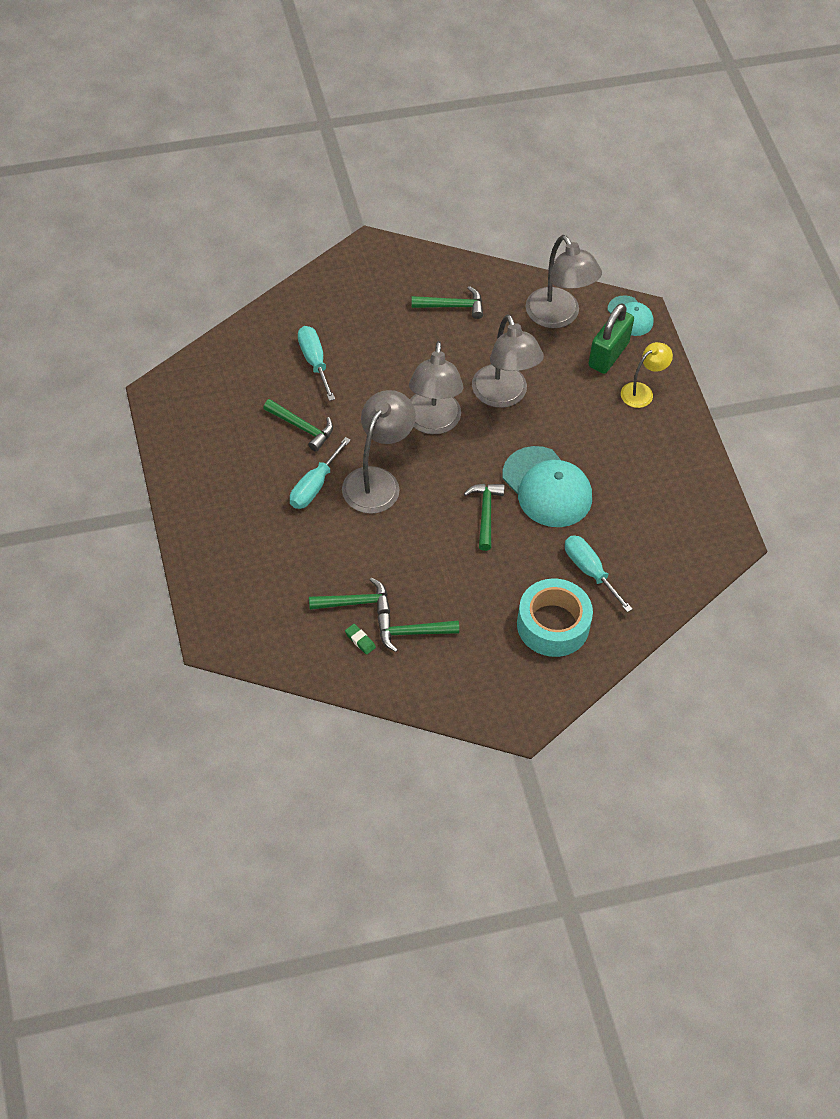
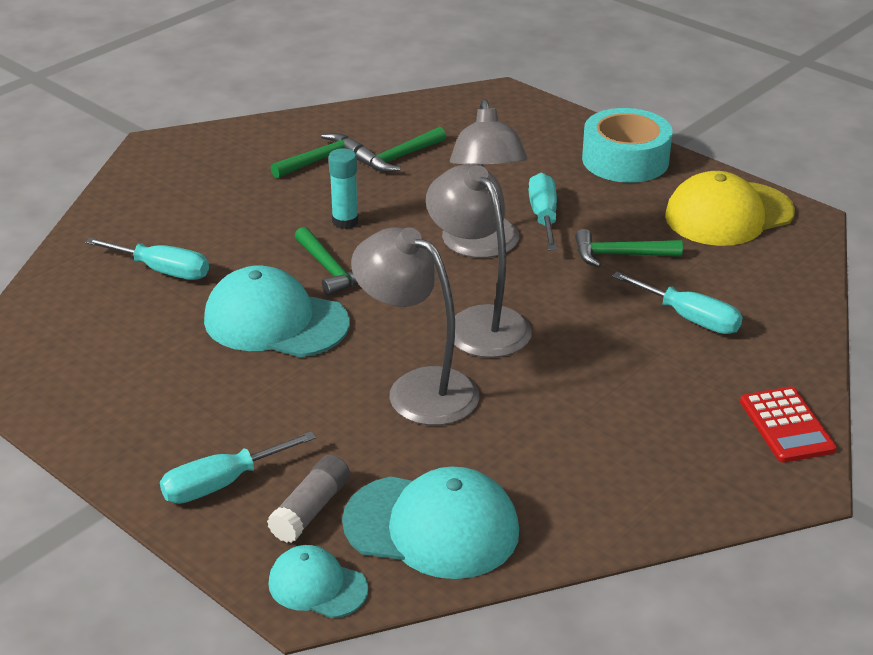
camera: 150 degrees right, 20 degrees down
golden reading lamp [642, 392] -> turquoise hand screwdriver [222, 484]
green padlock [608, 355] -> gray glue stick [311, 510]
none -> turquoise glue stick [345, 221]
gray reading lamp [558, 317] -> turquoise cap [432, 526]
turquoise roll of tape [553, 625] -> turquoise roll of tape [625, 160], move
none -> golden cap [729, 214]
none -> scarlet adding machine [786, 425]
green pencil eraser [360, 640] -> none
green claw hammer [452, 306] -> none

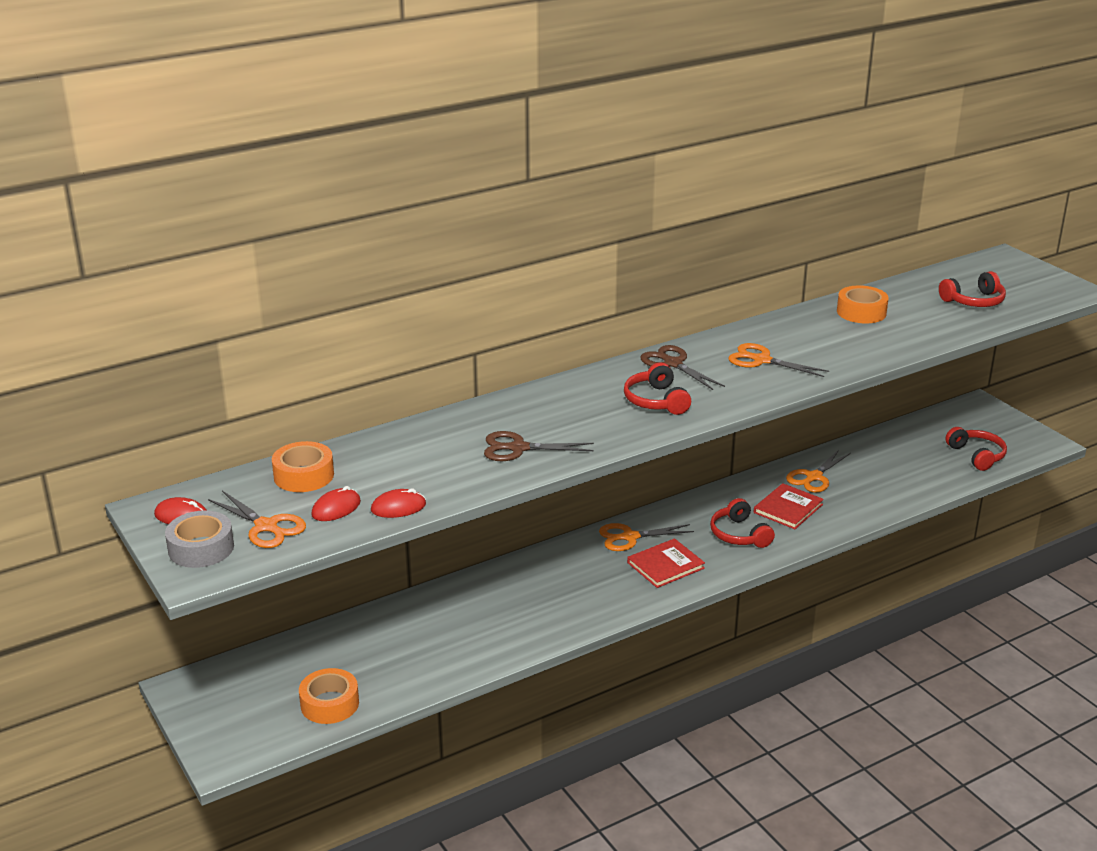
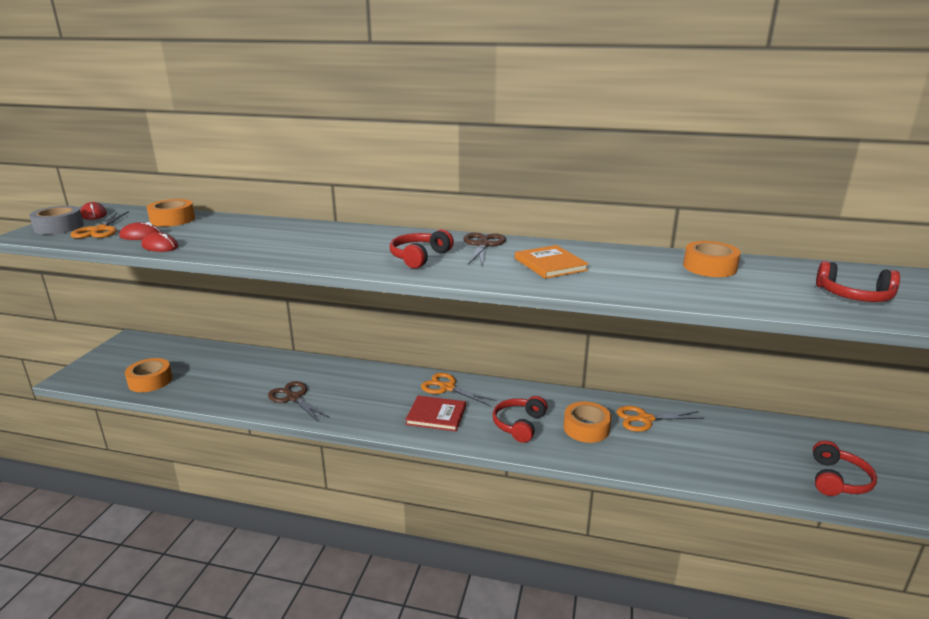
camera: 45 degrees right, 5 degrees down
brown scissors [518, 448] -> brown scissors [294, 398], move
bright orange scissors [762, 360] -> bright orange hardcover [550, 264]
scarlet hardcover [788, 508] -> bright orange roll of tape [586, 428]

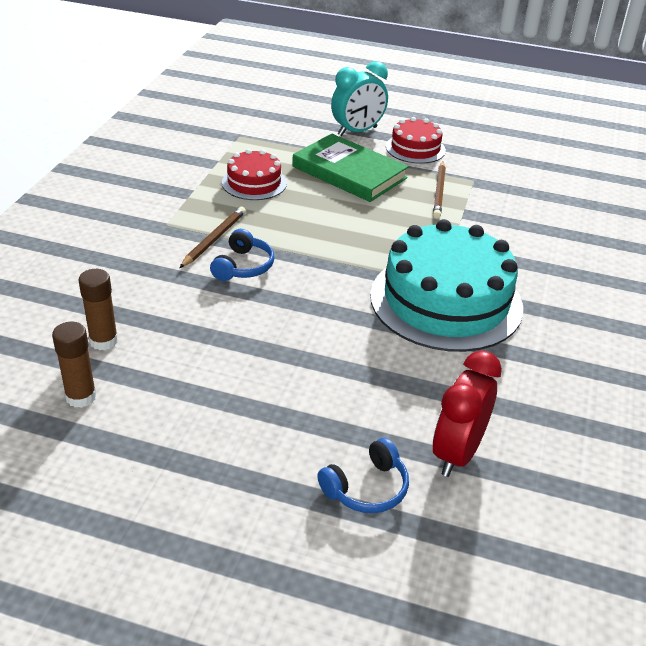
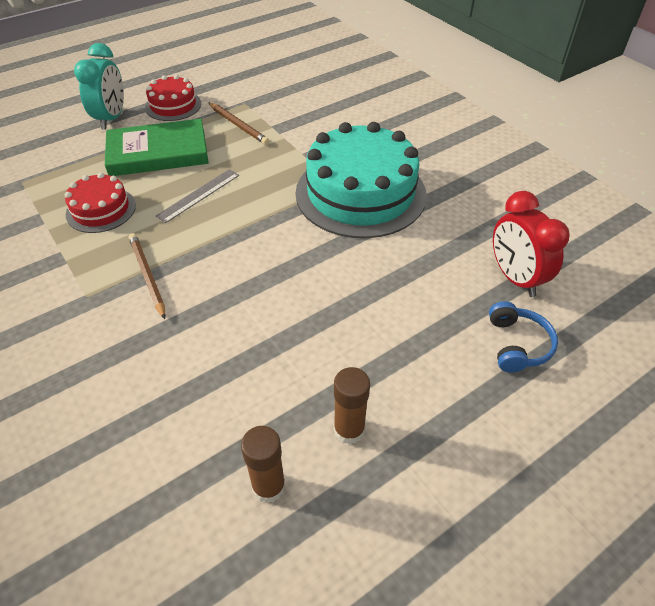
camera: 50 degrees left, 10 degrees up
none -> gray measuring stick [199, 195]
brown glue stick [103, 341] -> brown glue stick [349, 430], move
royal blue headphones [243, 266] -> none

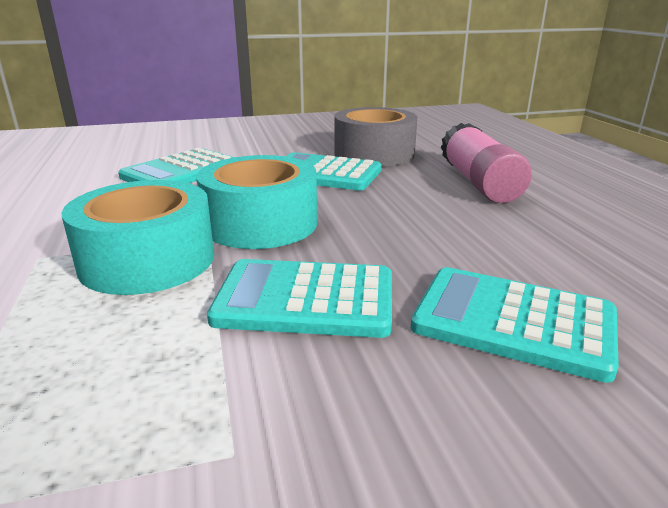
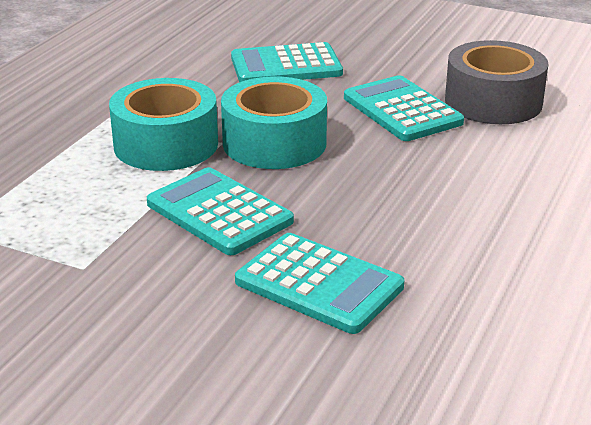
camera: 40 degrees right, 5 degrees up
turquoise adding machine [513, 322] -> turquoise adding machine [319, 284], 150 degrees clockwise
rose-pink glue stick [479, 183] -> none

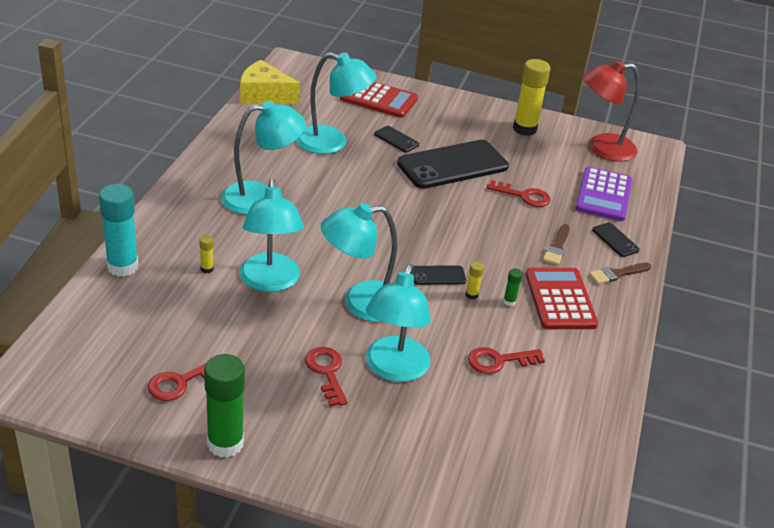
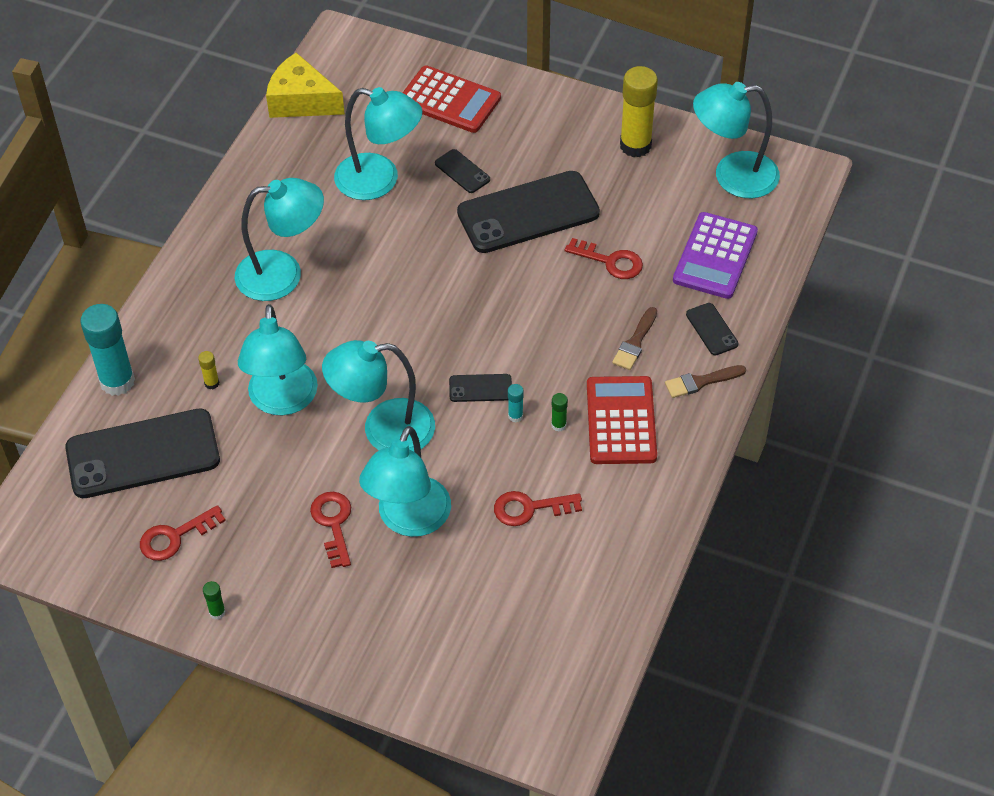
camera: 10 degrees right, 15 degrees up
none -> ebony phone [143, 454]
green glue stick [225, 443] -> green glue stick [217, 612], x0.43
golden glue stick [471, 295] -> turquoise glue stick [515, 416]
scarlet reading lamp [602, 148] -> turquoise reading lamp [732, 176]

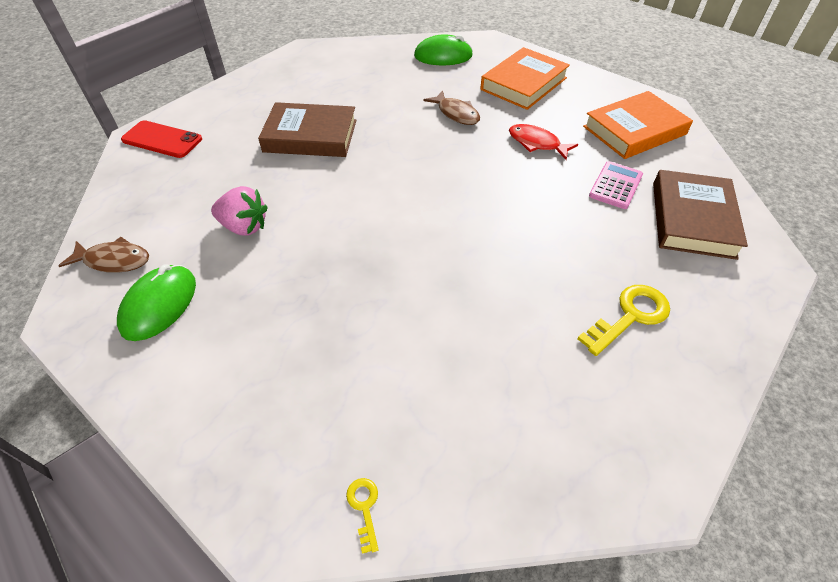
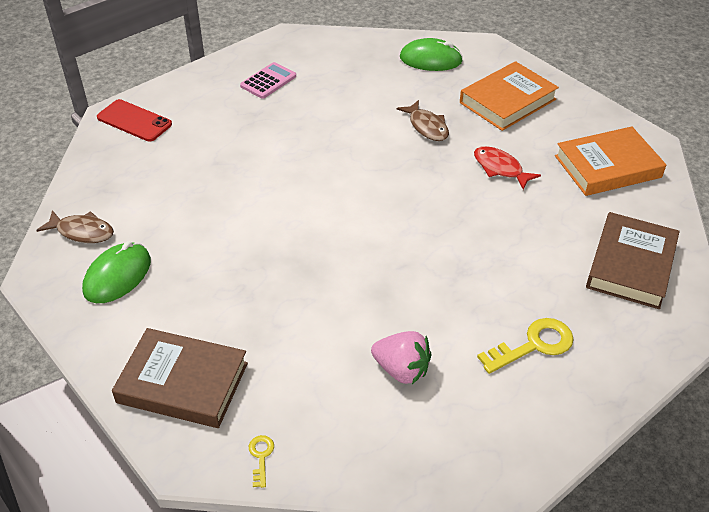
camera: 10 degrees right, 5 degrees down
brown hardcover [310, 136] -> brown hardcover [183, 383], move
rose-pink adding machine [615, 185] -> rose-pink adding machine [268, 81], move
rose-pink toy strawberry [244, 227] -> rose-pink toy strawberry [401, 370], move

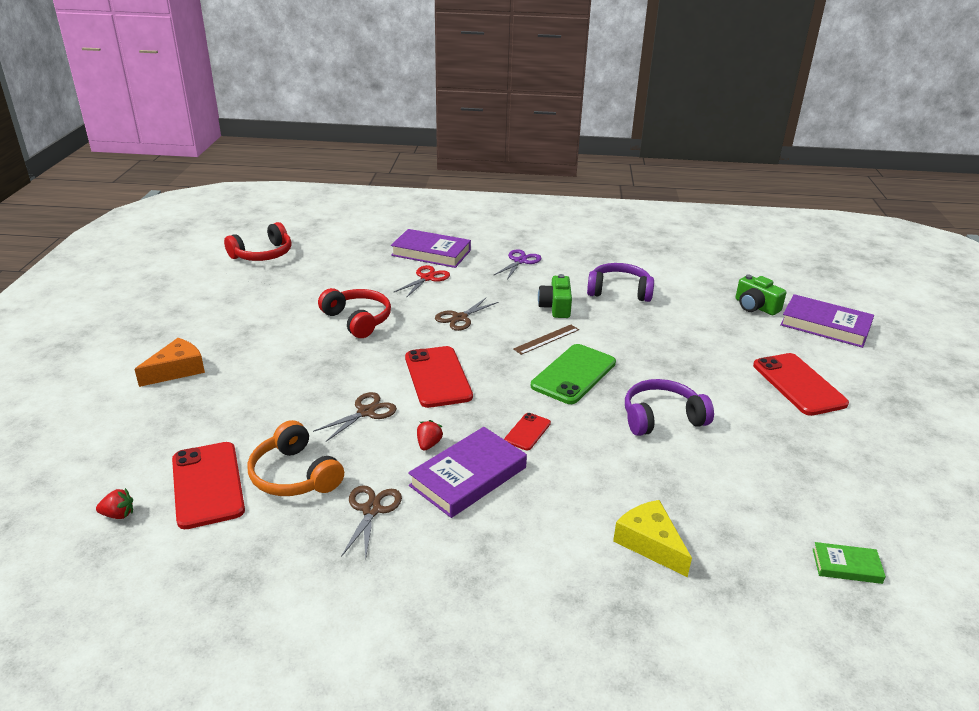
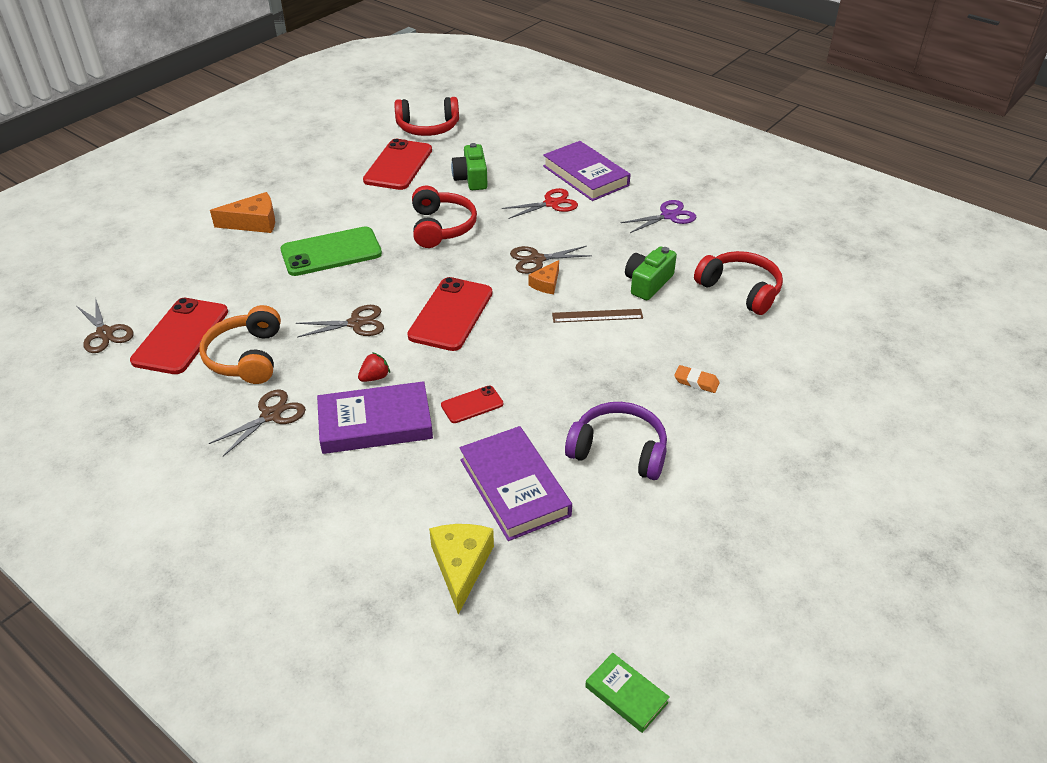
camera: 35 degrees right, 10 degrees up
scarlet toy strawberry [118, 514] -> brown scissors [104, 333]
green phone [574, 374] -> green phone [331, 252], move
scarlet phone [798, 384] -> scarlet phone [398, 165], move
green photo camera [755, 306] -> green photo camera [471, 178], move
purple hardcover [825, 325] -> purple hardcover [514, 487], move
none -> bright orange cheese wedge [546, 283]
none -> bright orange pencil eraser [696, 382]
purple headphones [619, 291] -> scarlet headphones [740, 290]

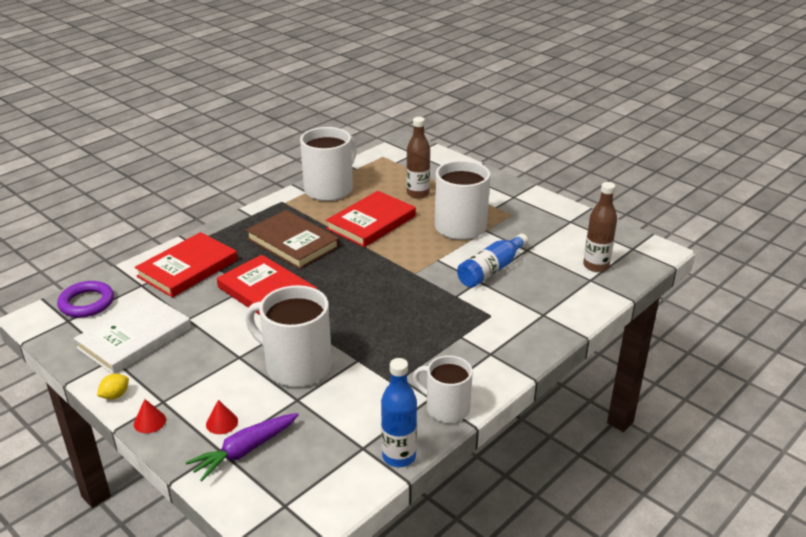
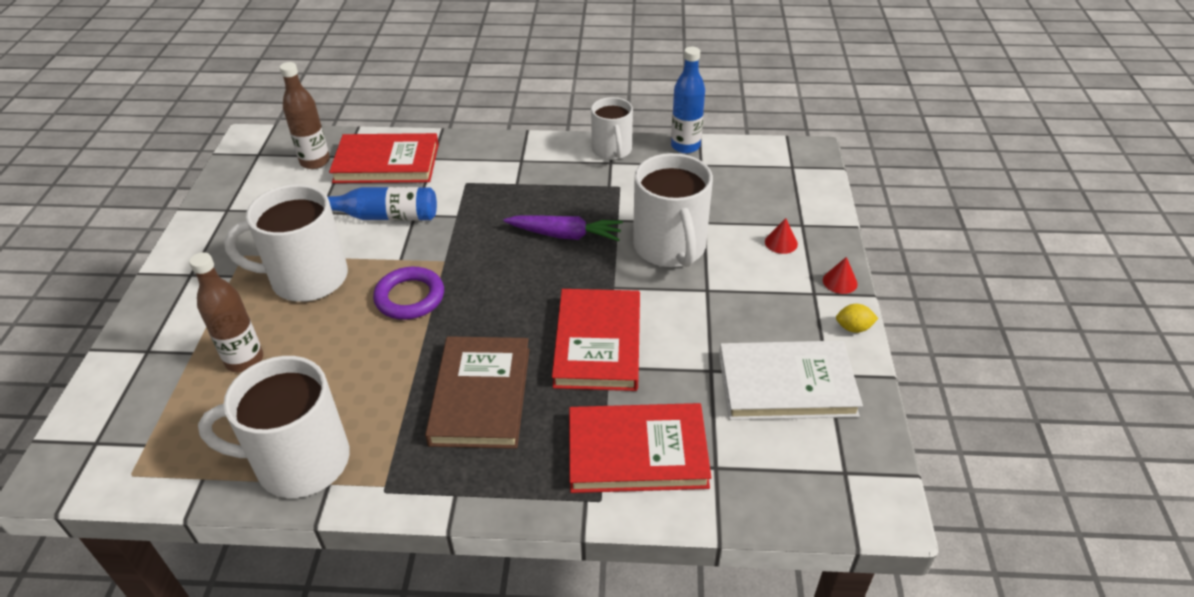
camera: 130 degrees left, 10 degrees up
scarlet hardcover [371, 222] -> scarlet hardcover [386, 163], move
purple hoop [86, 303] -> purple hoop [410, 297], move
purple carrot [244, 451] -> purple carrot [565, 235], move

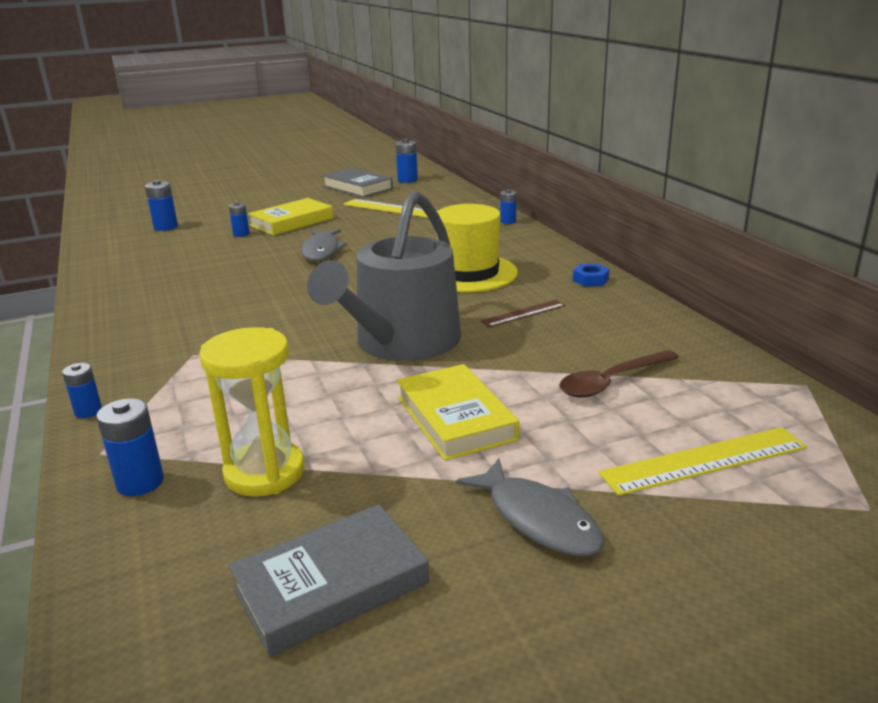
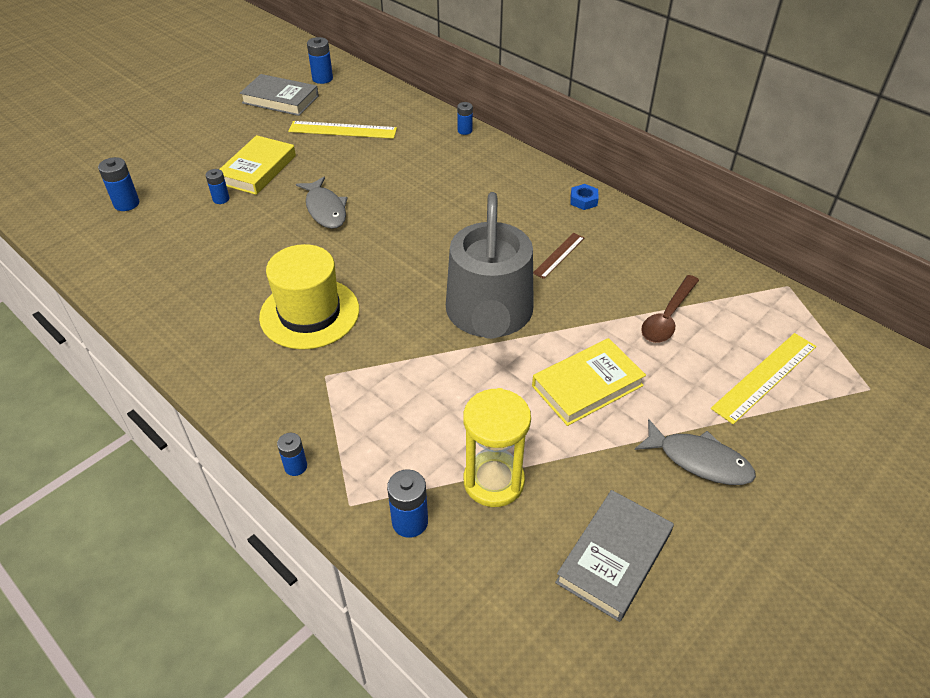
camera: 25 degrees left, 20 degrees up
golden tall hat [468, 273] -> golden tall hat [309, 313], move
golden hardcover [455, 418] -> golden hardcover [587, 385], 75 degrees counterclockwise

